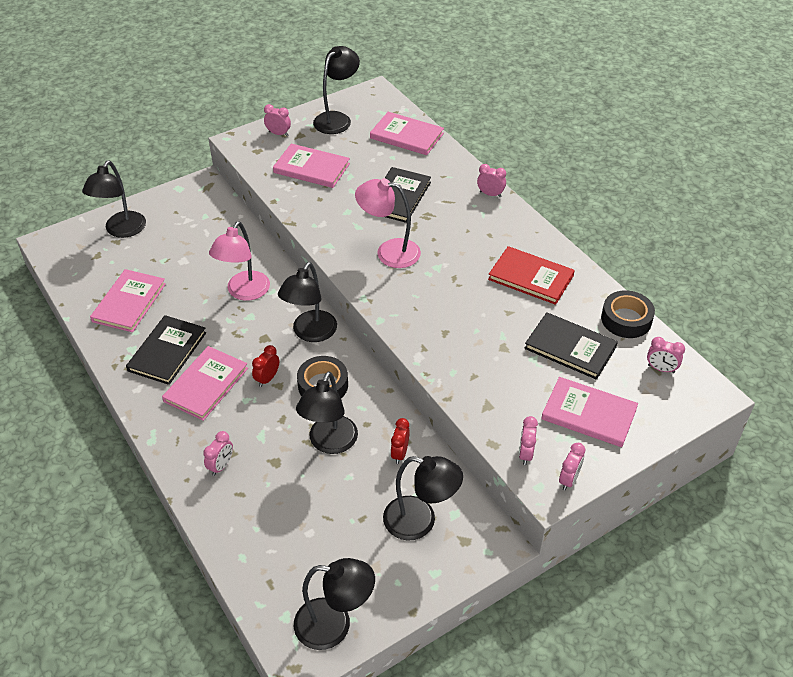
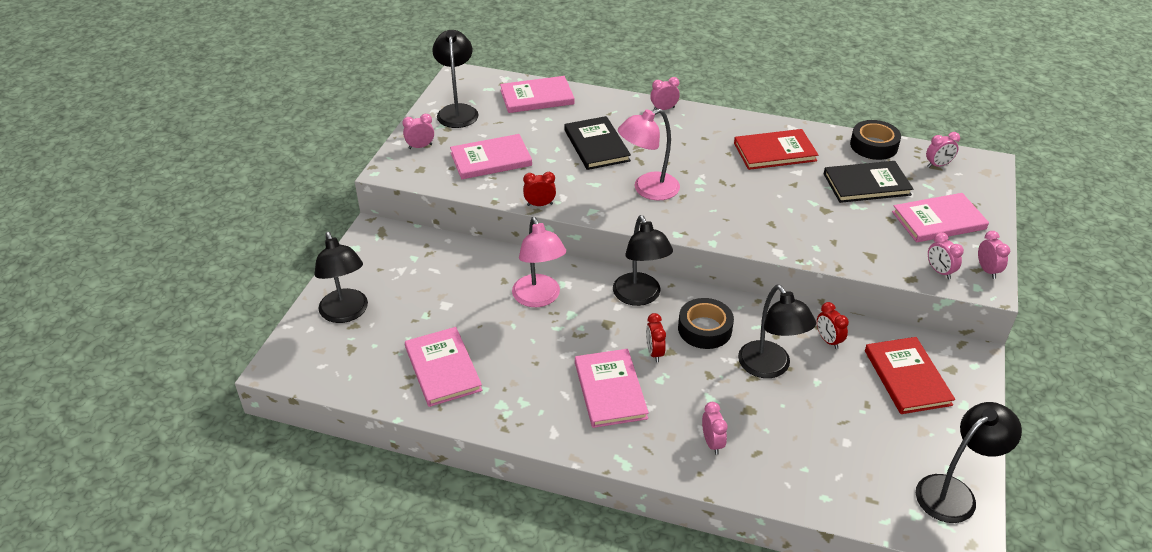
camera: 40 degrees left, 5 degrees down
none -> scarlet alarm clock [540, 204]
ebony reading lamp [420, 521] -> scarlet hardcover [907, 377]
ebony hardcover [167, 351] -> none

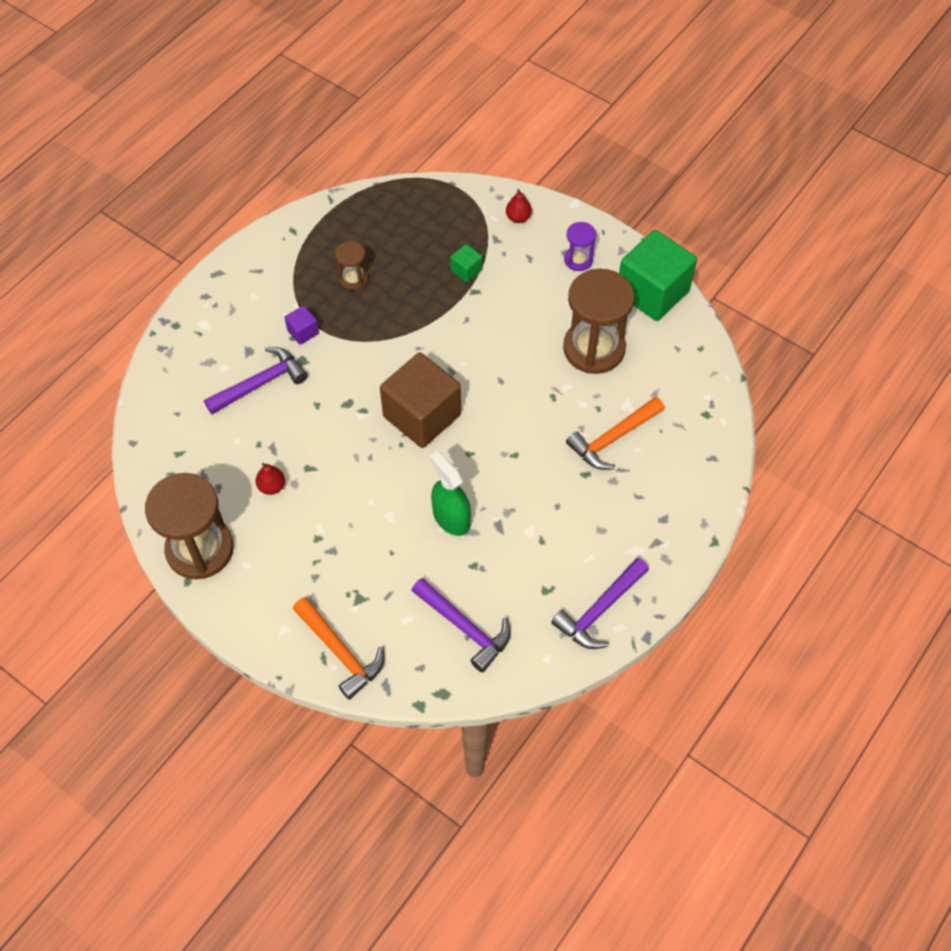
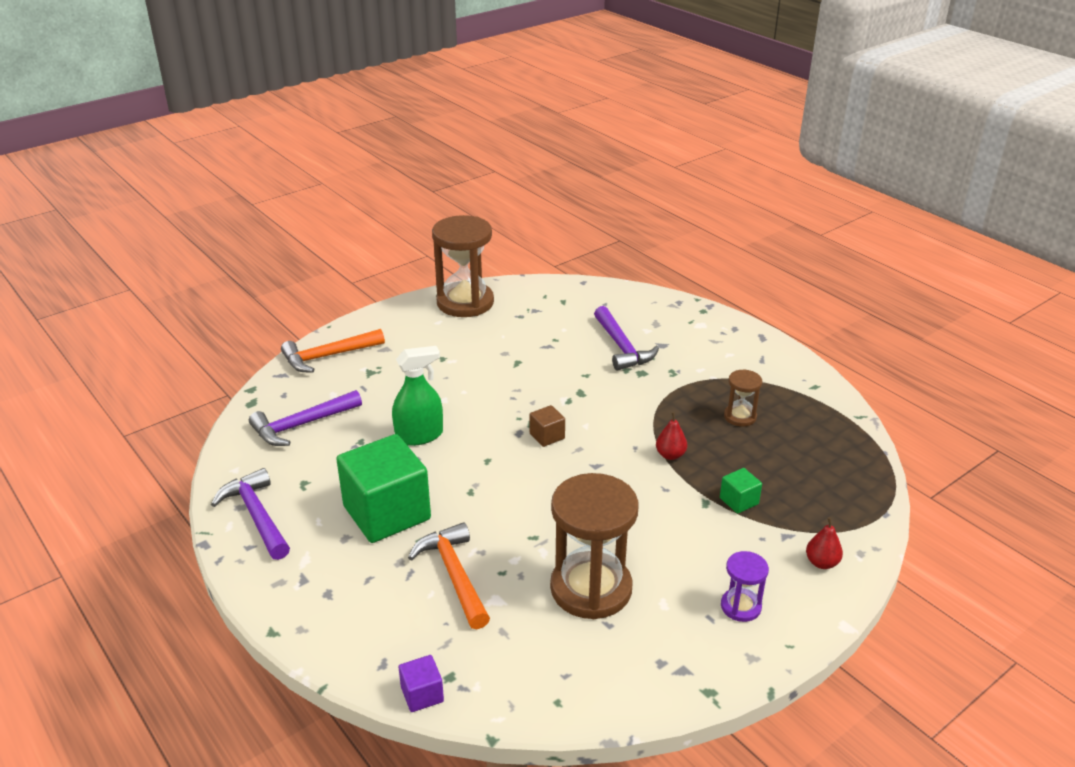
camera: 105 degrees right, 25 degrees down
green solid cube [652, 292] -> green solid cube [387, 513], move
purple solid cube [303, 332] -> purple solid cube [422, 694], move
brown solid cube [422, 415] -> brown solid cube [547, 436], x0.43
scarlet pear fruit [272, 486] -> scarlet pear fruit [670, 455], move

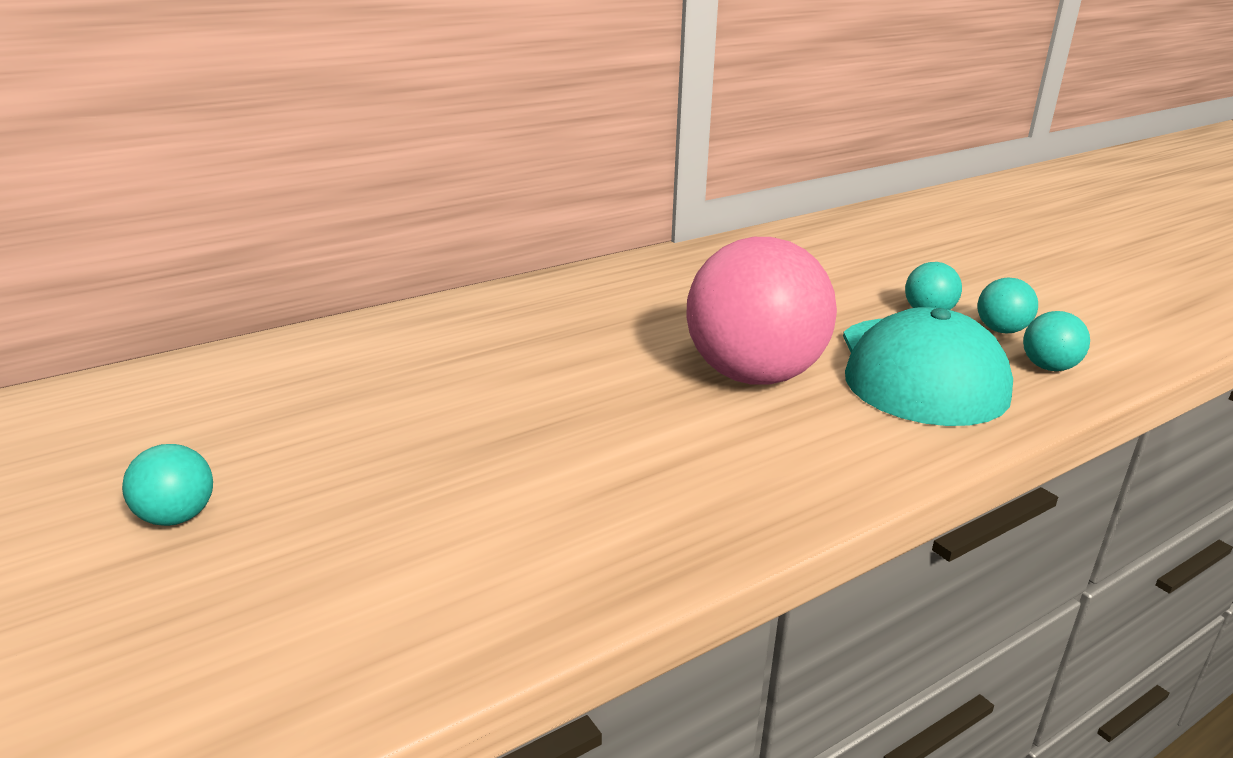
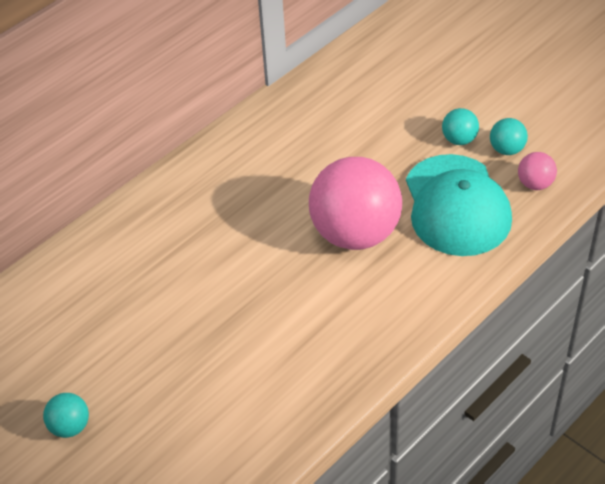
camera: 10 degrees left, 20 degrees up
turquoise play ball [1048, 367] -> rose-pink play ball [535, 184]

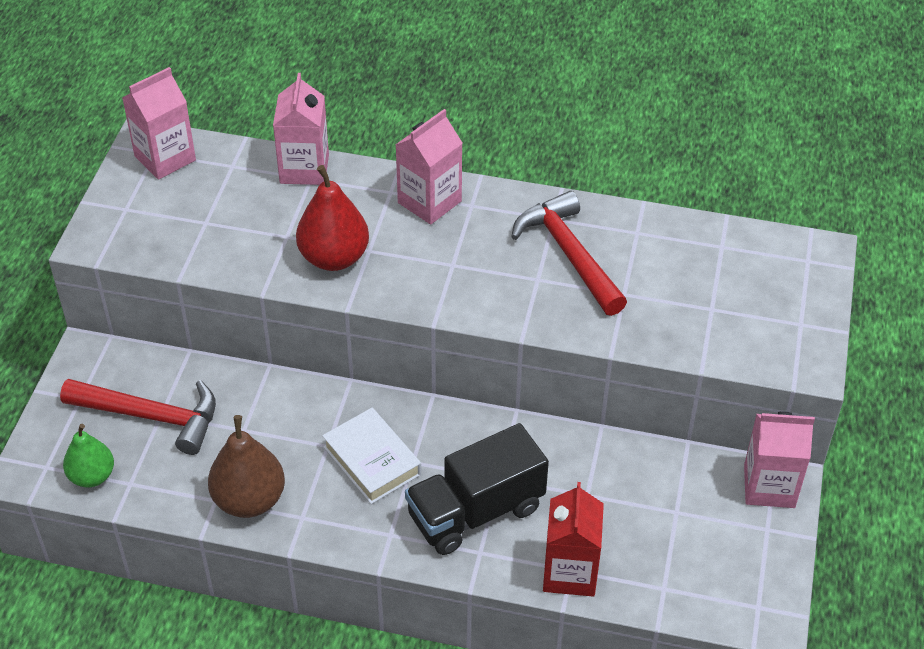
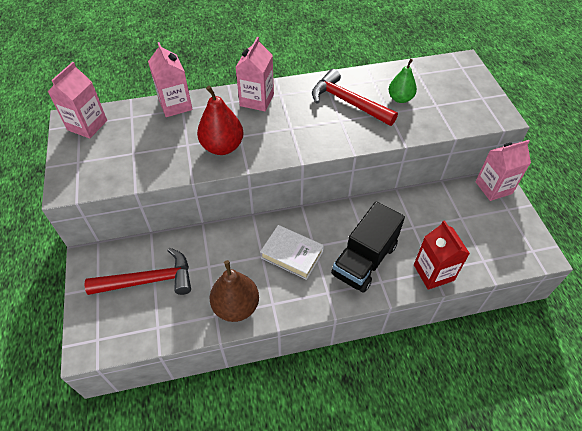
camera: 25 degrees left, 5 degrees up
green pear fruit [92, 476] -> green pear fruit [400, 98], move

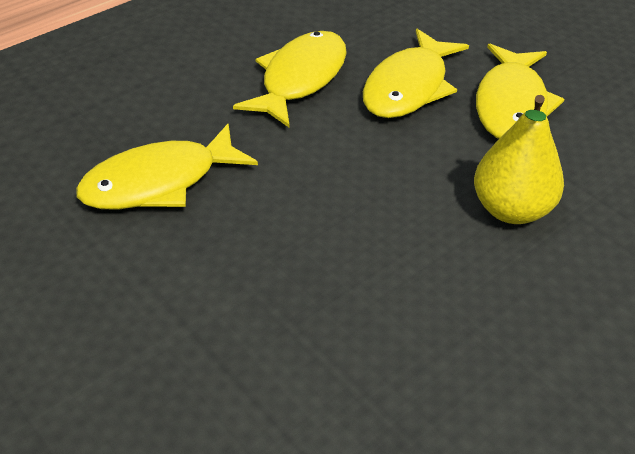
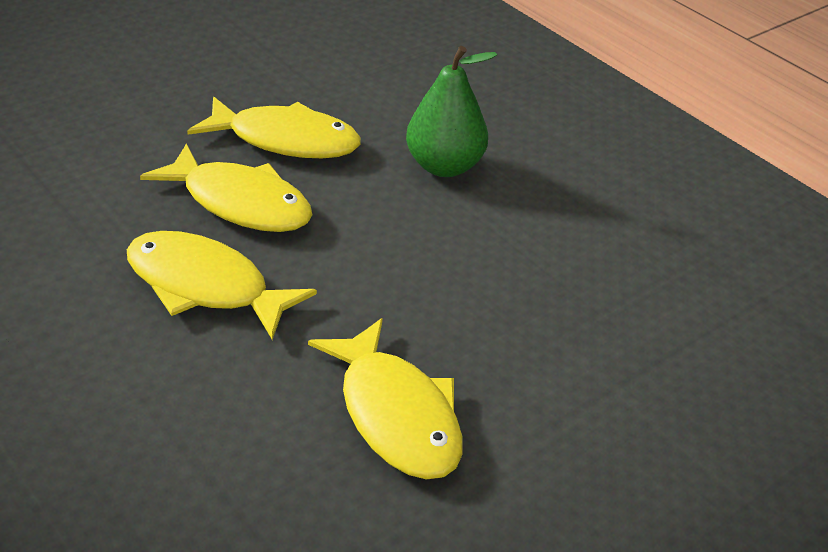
camera: 90 degrees left, 5 degrees down
golden pear fruit [511, 209] -> green pear fruit [444, 166]

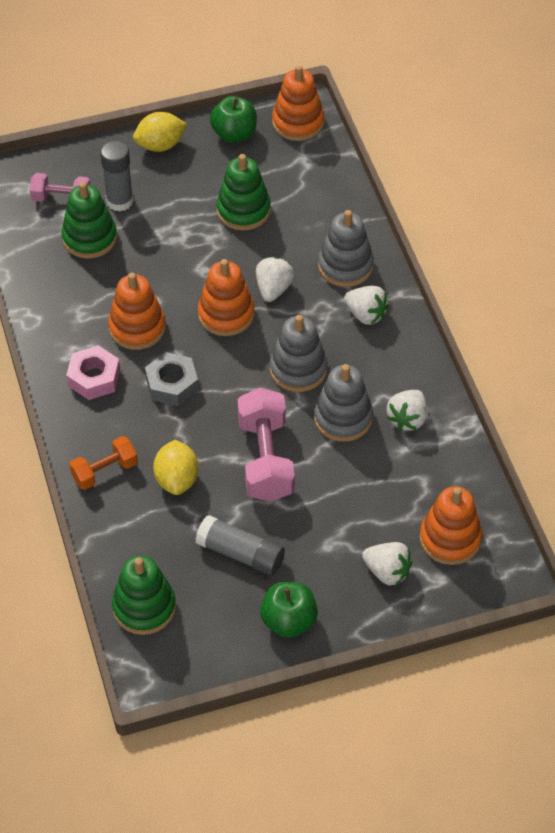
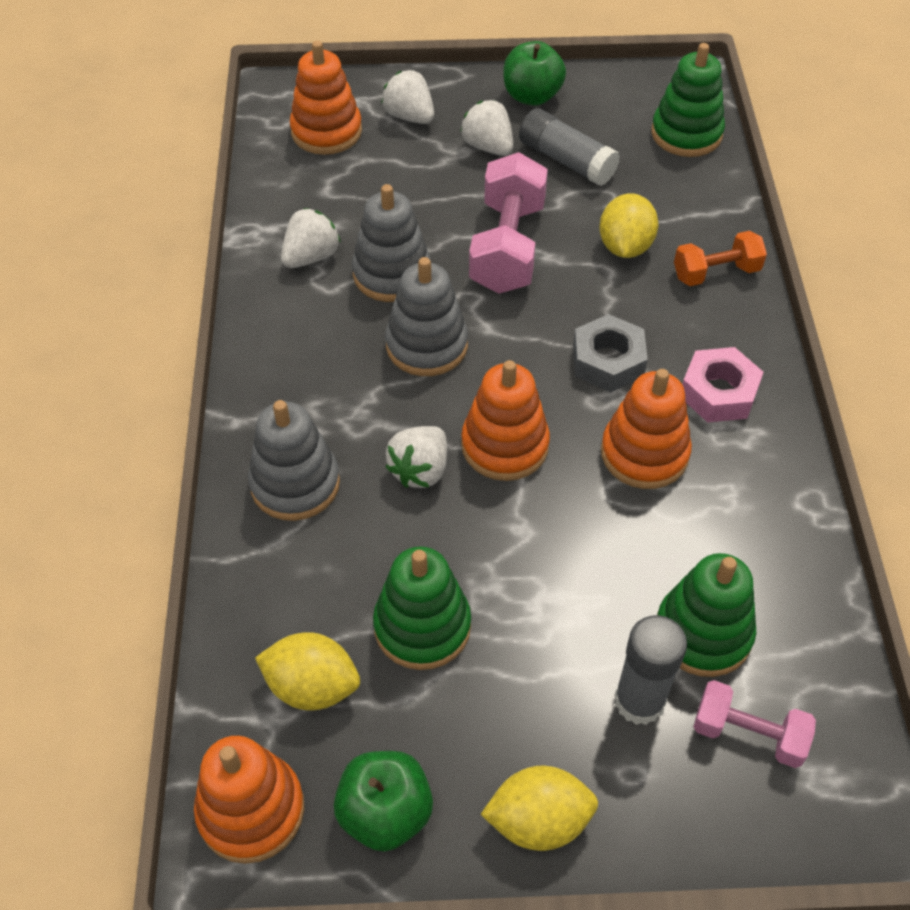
camera: 165 degrees left, 0 degrees up
none -> golden toy lemon [312, 686]
white toy strawberry [366, 314] -> white toy strawberry [488, 147], move

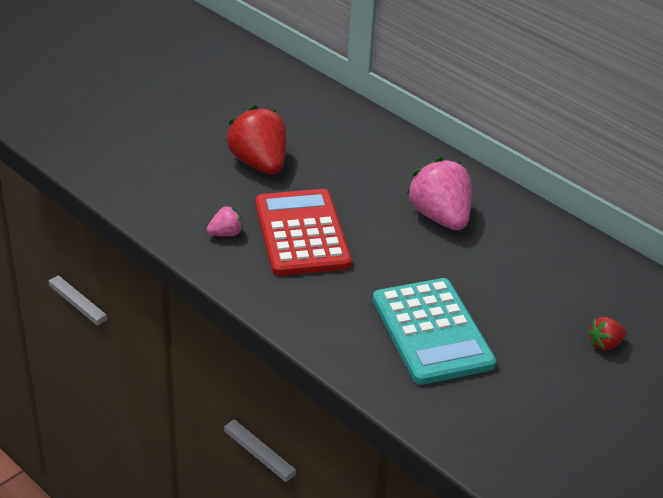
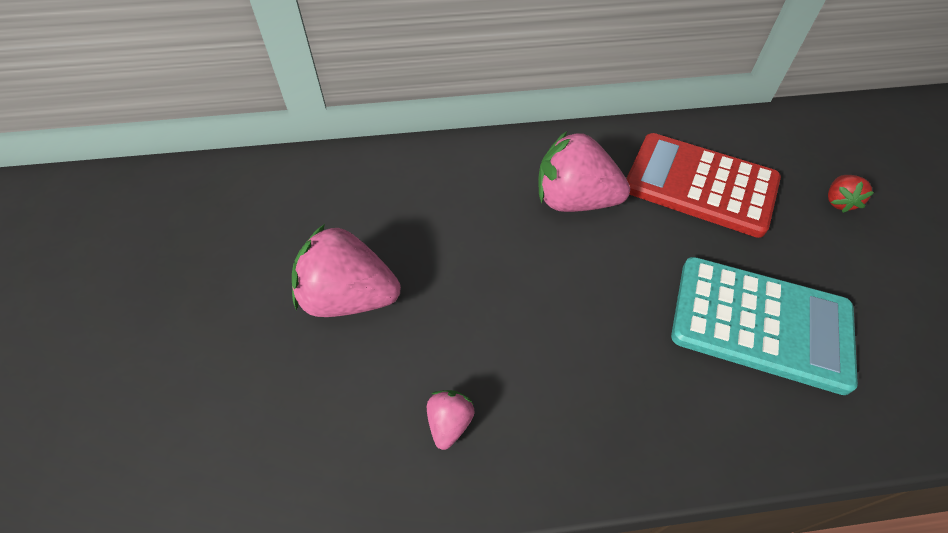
camera: 50 degrees left, 15 degrees up
scarlet toy strawberry [259, 164] -> rose-pink toy strawberry [349, 298]
scarlet adding machine [301, 233] -> scarlet adding machine [700, 185], move

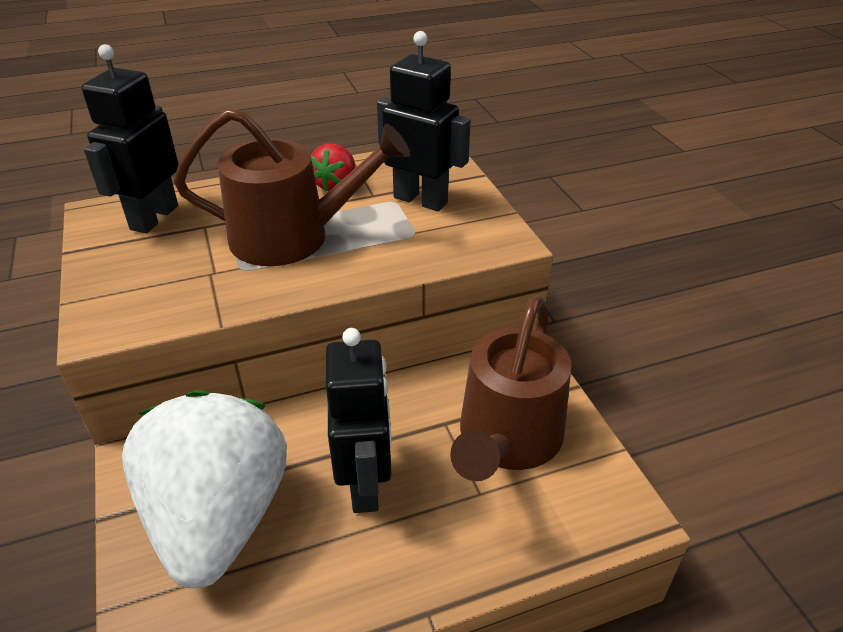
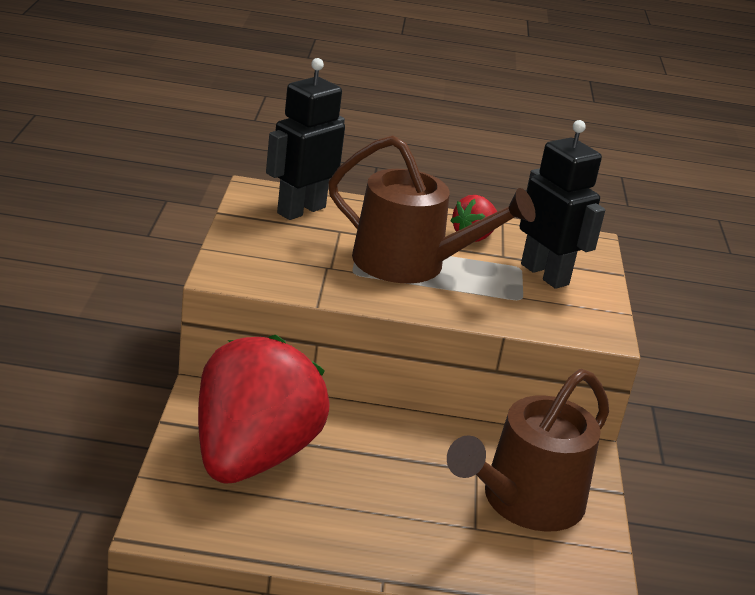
camera: 20 degrees right, 10 degrees down
white toy strawberry [219, 518] -> scarlet toy strawberry [252, 457]
ebony robot figure [365, 484] -> none

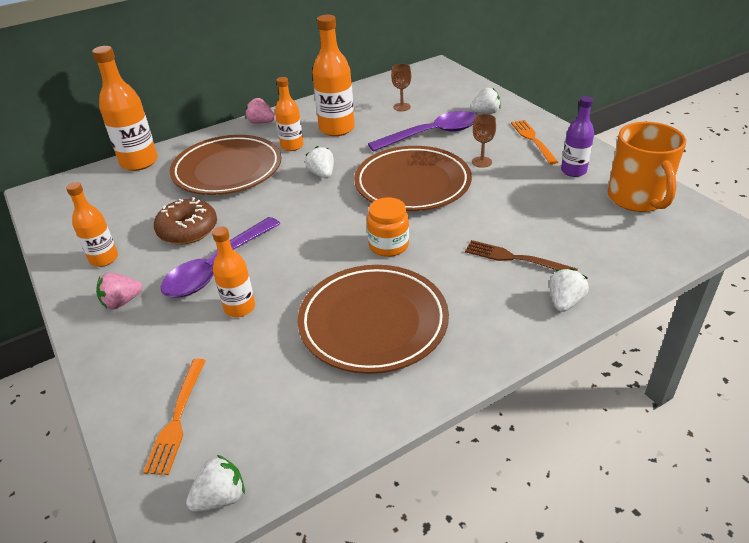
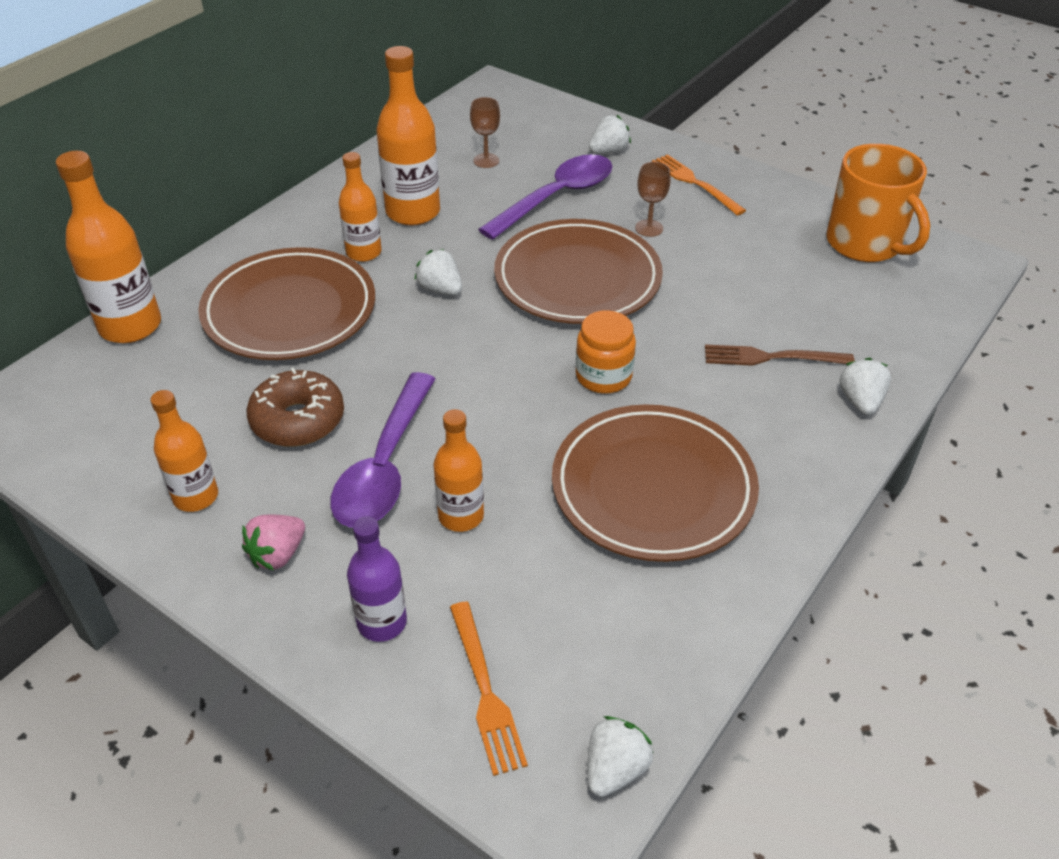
camera: 25 degrees left, 5 degrees up
purple drink bottle [573, 171] -> purple drink bottle [382, 622], move
rose-pink toy strawberry [261, 122] -> none

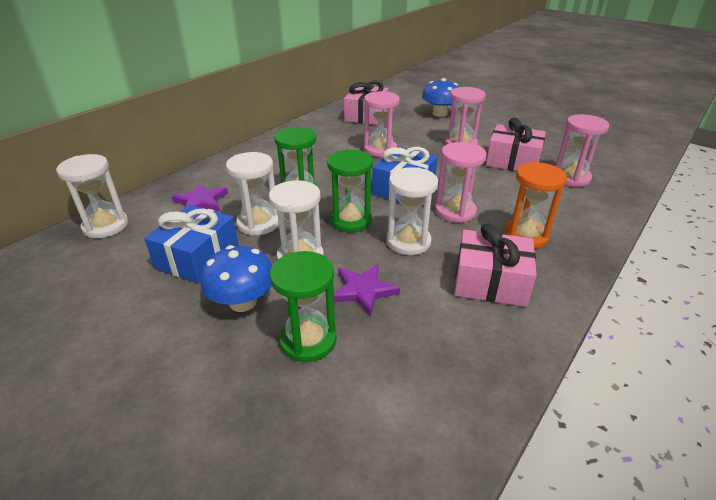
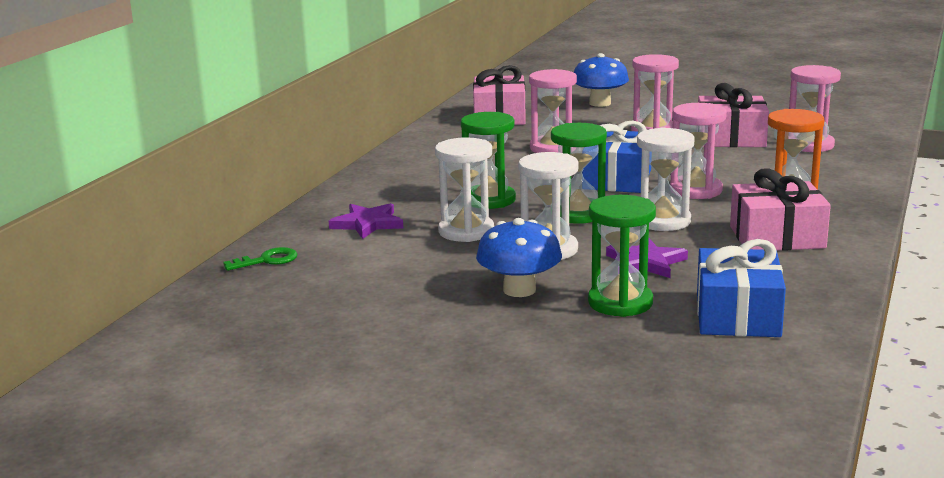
camera: 15 degrees left, 15 degrees down
white hourglass [105, 226] -> green key [267, 260]
royal blue gift [197, 257] -> royal blue gift [737, 315], move

